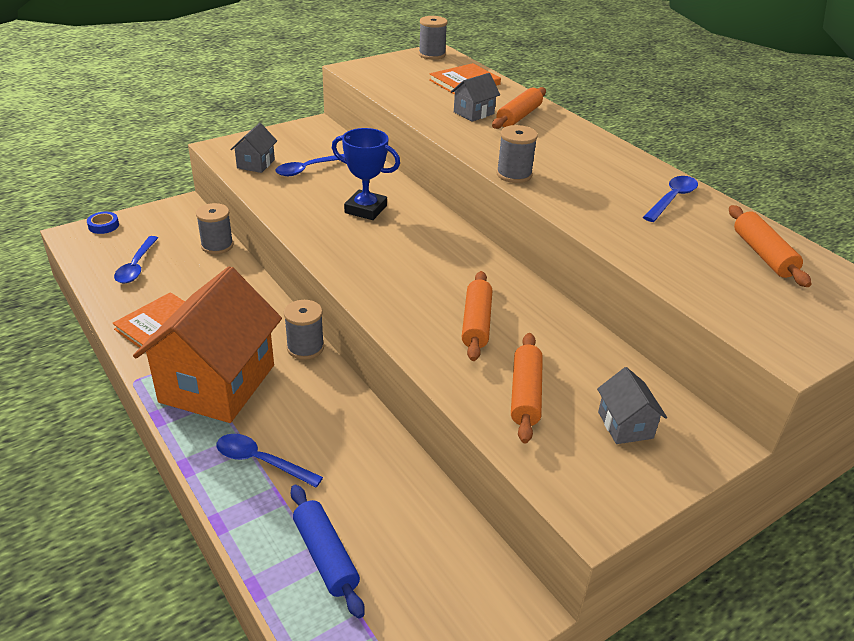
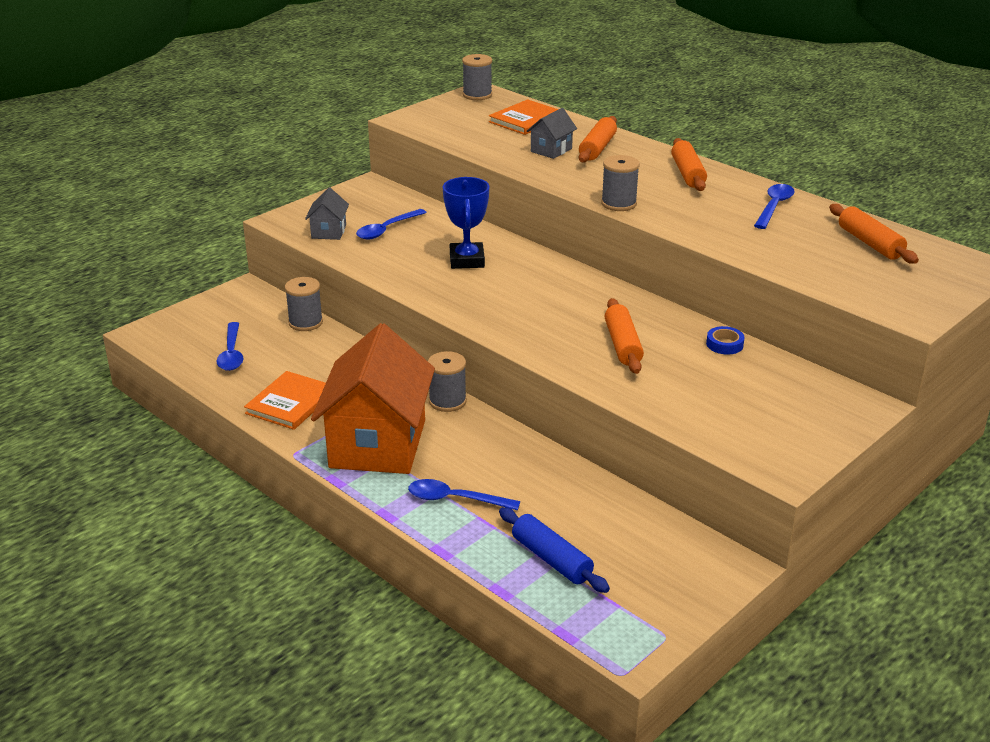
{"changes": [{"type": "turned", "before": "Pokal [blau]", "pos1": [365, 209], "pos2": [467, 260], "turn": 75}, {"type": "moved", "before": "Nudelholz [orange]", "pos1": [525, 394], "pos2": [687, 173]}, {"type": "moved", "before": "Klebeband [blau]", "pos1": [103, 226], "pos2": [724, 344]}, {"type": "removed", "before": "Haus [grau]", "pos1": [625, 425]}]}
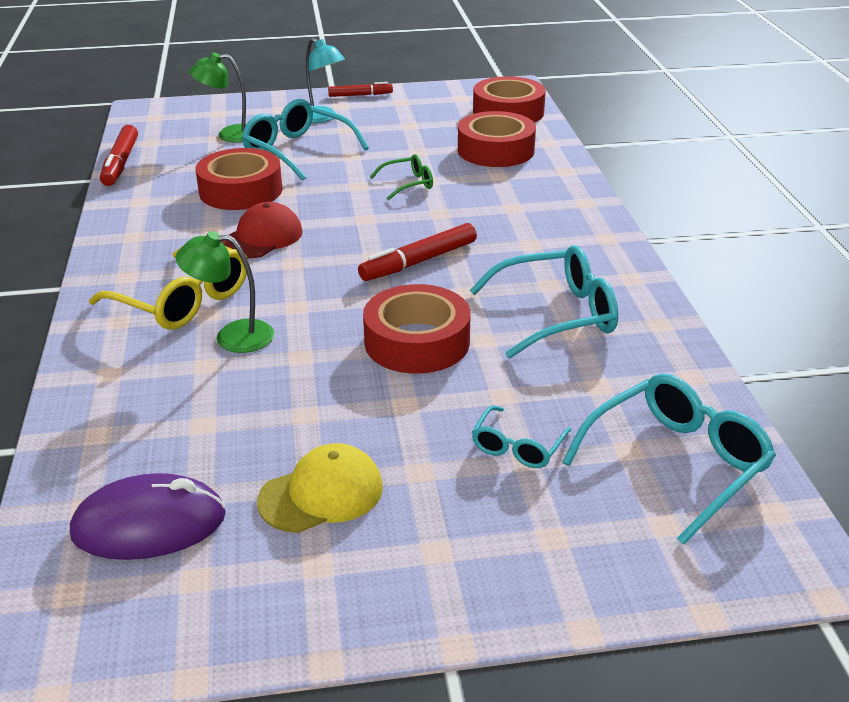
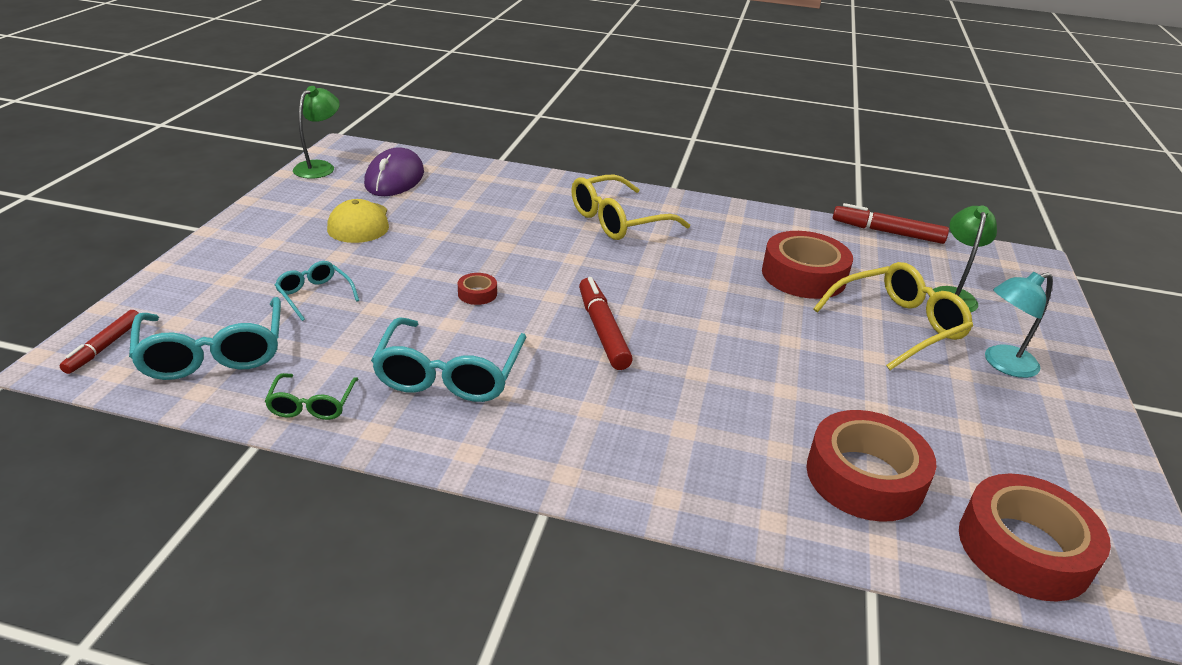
{"changes": [{"type": "moved", "before": "Filzstift [rot]", "pos1": [360, 95], "pos2": [104, 347]}, {"type": "moved", "before": "Brille [grün]", "pos1": [408, 184], "pos2": [312, 405]}, {"type": "moved", "before": "Lampe [grün]", "pos1": [232, 336], "pos2": [320, 167]}, {"type": "resized", "before": "Klebeband [rot]", "pos1": [417, 342], "pos2": [477, 294], "scale": 0.43}, {"type": "recoloured", "before": "Brille [türkis]", "after": "Brille [gelb]", "pos1": [297, 151], "pos2": [898, 325]}, {"type": "removed", "before": "Kappe [rot]", "pos1": [262, 237]}]}
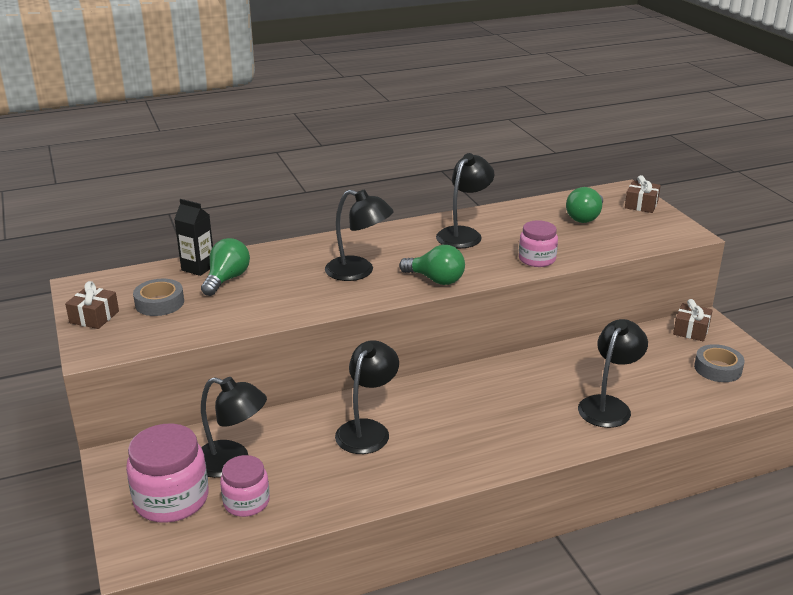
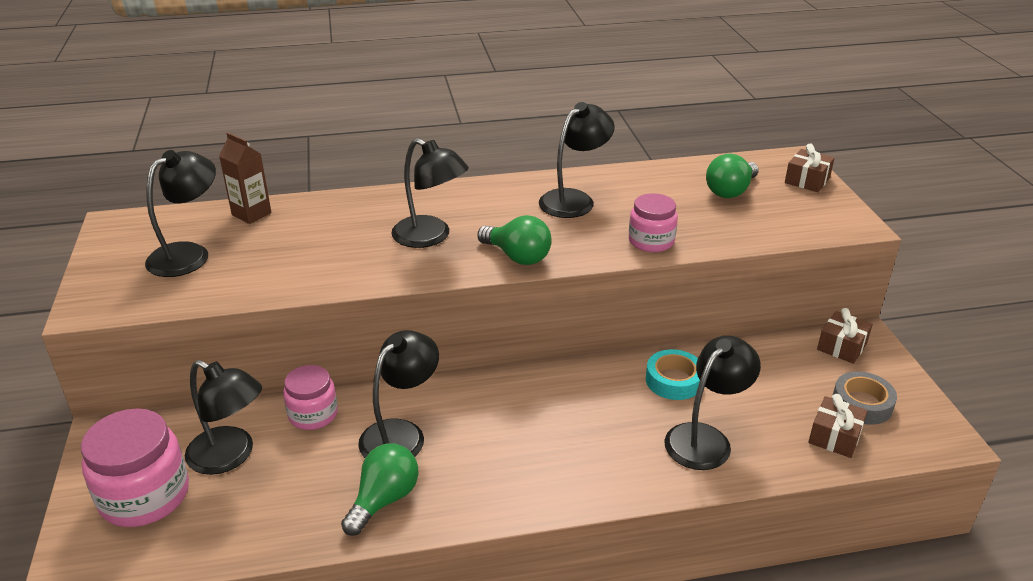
{"changes": [{"type": "replaced", "before": "Klebeband [grau]", "after": "Lampe [schwarz]", "pos1": [159, 303], "pos2": [189, 254]}, {"type": "recoloured", "before": "Getränkekarton [schwarz]", "after": "Getränkekarton [braun]", "pos1": [198, 268], "pos2": [251, 214]}, {"type": "moved", "before": "Einmachglas [rosa]", "pos1": [246, 502], "pos2": [313, 414]}, {"type": "moved", "before": "Glühbirne [grün]", "pos1": [227, 279], "pos2": [384, 499]}, {"type": "added", "after": "Klebeband [türkis]", "pos2": [673, 380]}, {"type": "moved", "before": "Geschenk [braun]", "pos1": [94, 317], "pos2": [834, 437]}]}
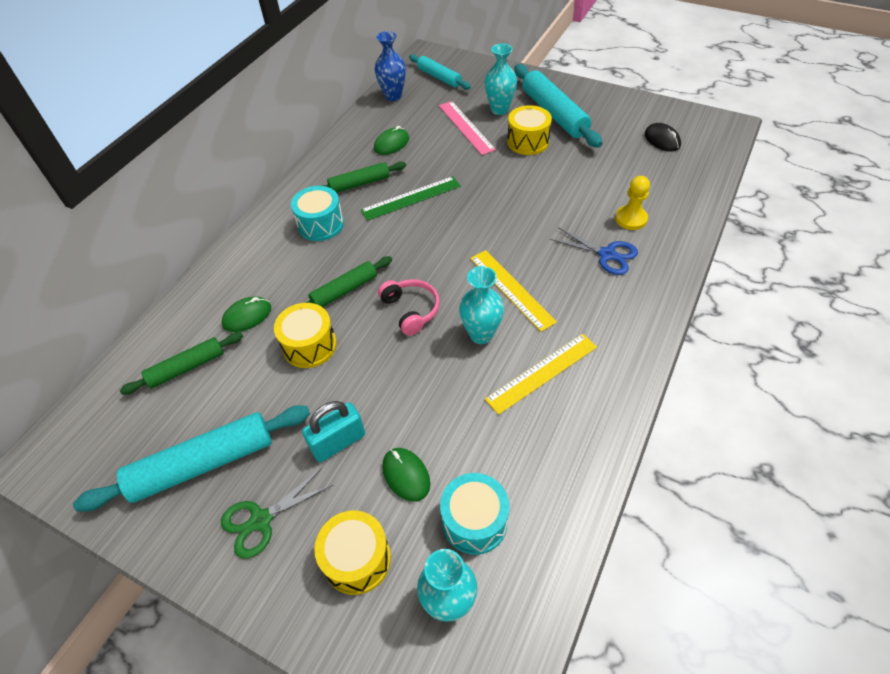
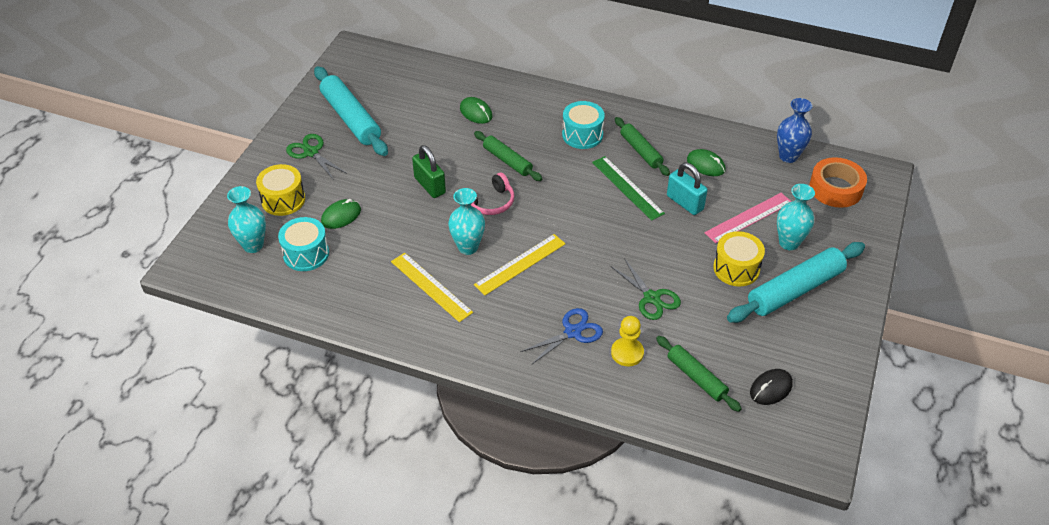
{"changes": [{"type": "added", "after": "Vorhängeschloss [grün]", "pos2": [430, 185]}, {"type": "turned", "before": "Schere [blau]", "pos1": [607, 254], "pos2": [572, 332], "turn": -150}, {"type": "added", "after": "Schere [grün]", "pos2": [652, 298]}, {"type": "moved", "before": "Nudelholz [grün]", "pos1": [187, 367], "pos2": [696, 377]}, {"type": "moved", "before": "Vorhängeschloss [türkis]", "pos1": [338, 442], "pos2": [685, 203]}, {"type": "replaced", "before": "Nudelholz [türkis]", "after": "Klebeband [orange]", "pos1": [439, 77], "pos2": [835, 188]}, {"type": "removed", "before": "Trommel [gelb]", "pos1": [309, 345]}]}
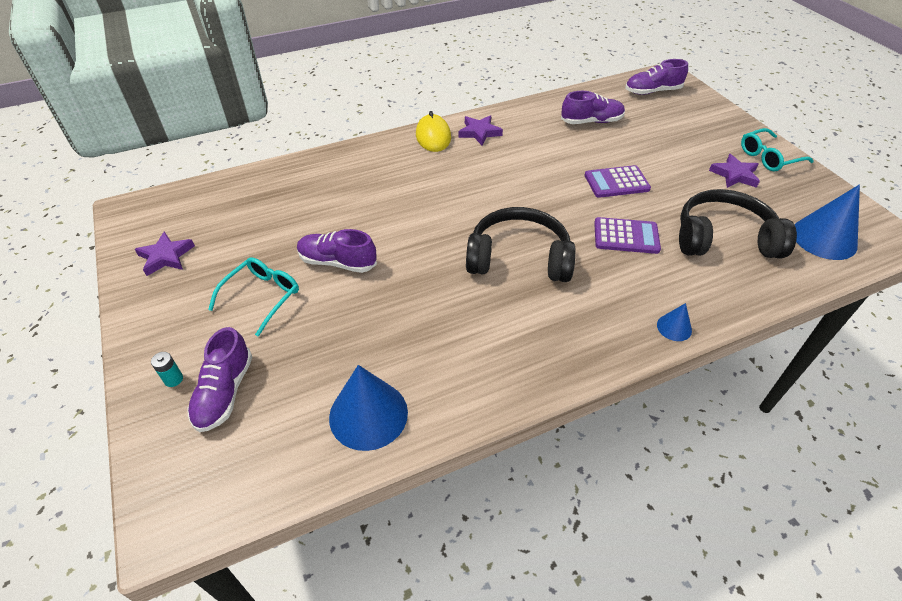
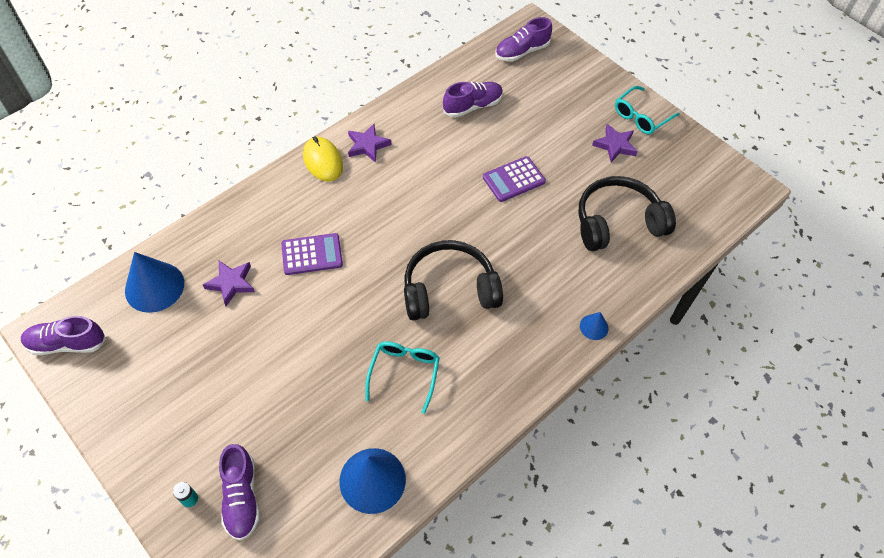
{"changes": [{"type": "moved", "before": "Schuh [lila]", "pos1": [337, 262], "pos2": [67, 343]}, {"type": "moved", "before": "Kegel [blau]", "pos1": [824, 238], "pos2": [154, 287]}, {"type": "moved", "before": "Stern [lila]", "pos1": [166, 256], "pos2": [231, 283]}, {"type": "moved", "before": "Taschenrechner [lila]", "pos1": [626, 236], "pos2": [312, 254]}, {"type": "moved", "before": "Brille [türkis]", "pos1": [262, 297], "pos2": [404, 373]}]}
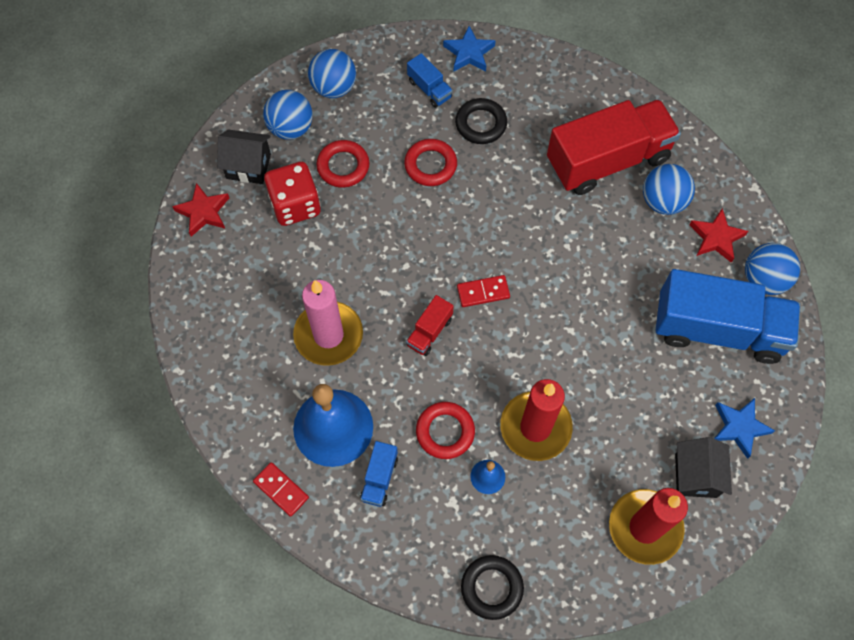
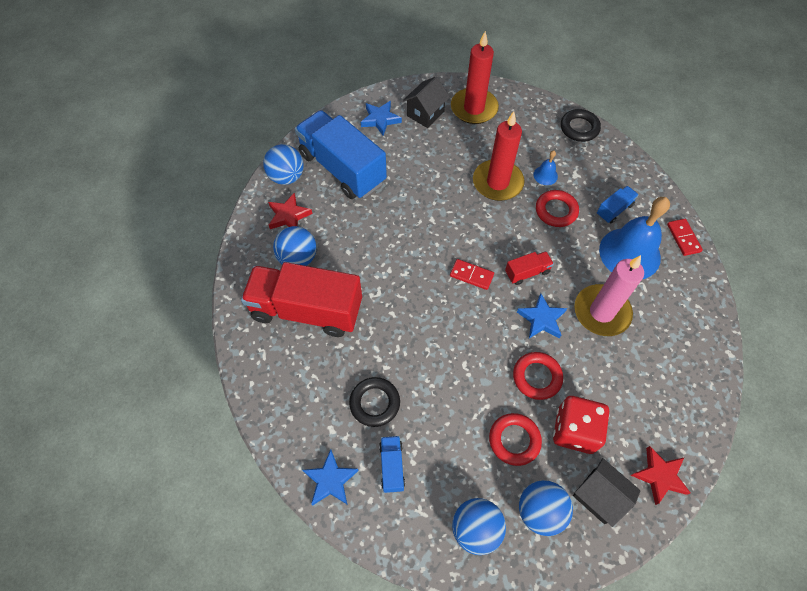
{"changes": [{"type": "moved", "before": "Ring [rot]", "pos1": [430, 165], "pos2": [537, 377]}, {"type": "added", "after": "Stern [blau]", "pos2": [541, 319]}]}
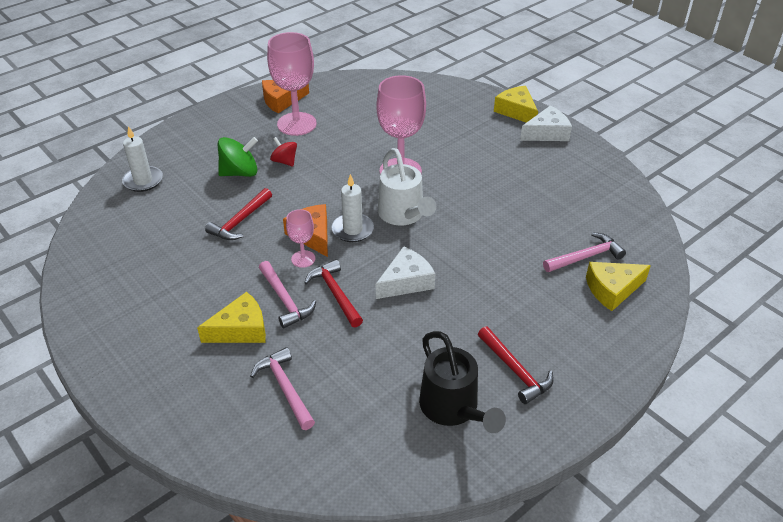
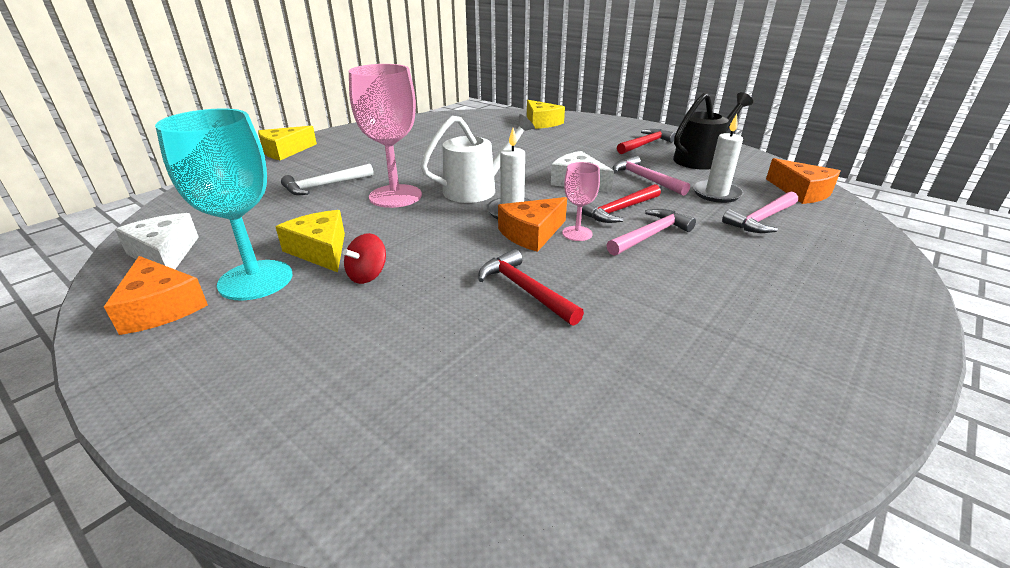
{"changes": [{"type": "moved", "before": "Käse [weiß]", "pos1": [547, 133], "pos2": [165, 254]}, {"type": "recoloured", "before": "Kelch [rosa]", "after": "Kelch [türkis]", "pos1": [296, 124], "pos2": [255, 280]}, {"type": "moved", "before": "Käse [gelb]", "pos1": [241, 329], "pos2": [320, 250]}, {"type": "added", "after": "Hammer [weiß]", "pos2": [325, 186]}, {"type": "turned", "before": "Hammer [rot]", "pos1": [240, 221], "pos2": [525, 290], "turn": -150}, {"type": "moved", "before": "Hammer [rosa]", "pos1": [585, 257], "pos2": [645, 179]}, {"type": "moved", "before": "Kerze [weiß]", "pos1": [143, 181], "pos2": [716, 194]}, {"type": "added", "after": "Käse [orange]", "pos2": [801, 192]}, {"type": "removed", "before": "Kreisel [grün]", "pos1": [240, 172]}]}
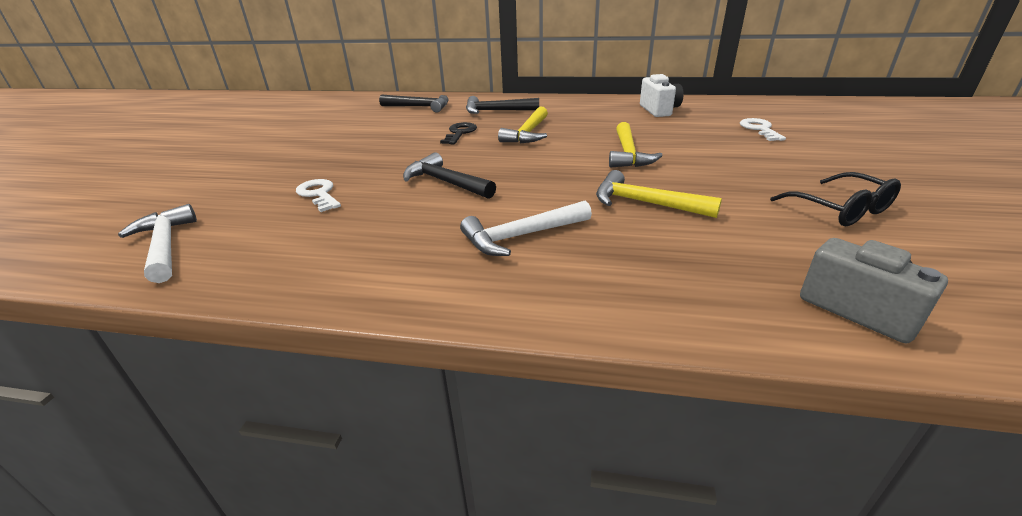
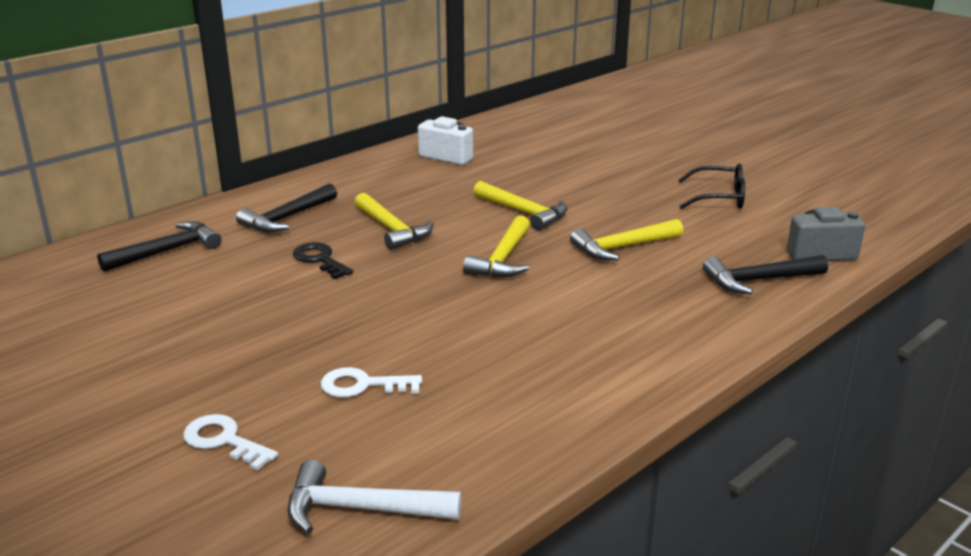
{"changes": [{"type": "moved", "before": "Schlüssel [weiß]", "pos1": [760, 129], "pos2": [224, 441]}, {"type": "added", "after": "Hammer [gelb]", "pos2": [503, 259]}, {"type": "moved", "before": "Hammer [schwarz]", "pos1": [445, 182], "pos2": [759, 280]}, {"type": "removed", "before": "Hammer [weiß]", "pos1": [521, 236]}]}
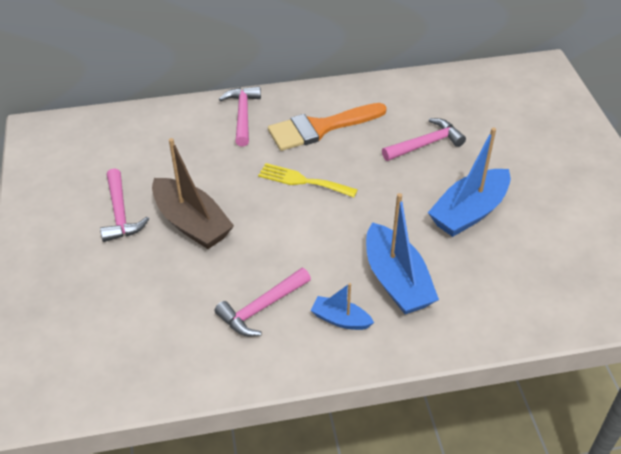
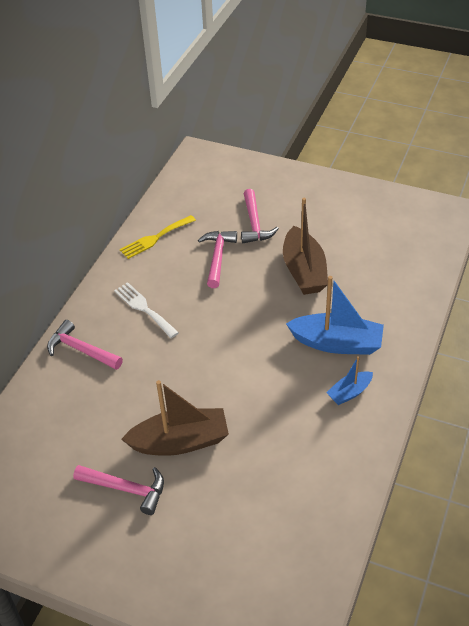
{"changes": [{"type": "replaced", "before": "Pinsel [orange]", "after": "Gabel [weiß]", "pos1": [320, 128], "pos2": [144, 308]}, {"type": "moved", "before": "Gabel [gelb]", "pos1": [303, 181], "pos2": [155, 238]}, {"type": "moved", "before": "Hammer [rosa]", "pos1": [261, 308], "pos2": [254, 223]}, {"type": "recoloured", "before": "Boot [blau]", "after": "Boot [braun]", "pos1": [469, 212], "pos2": [304, 271]}]}
